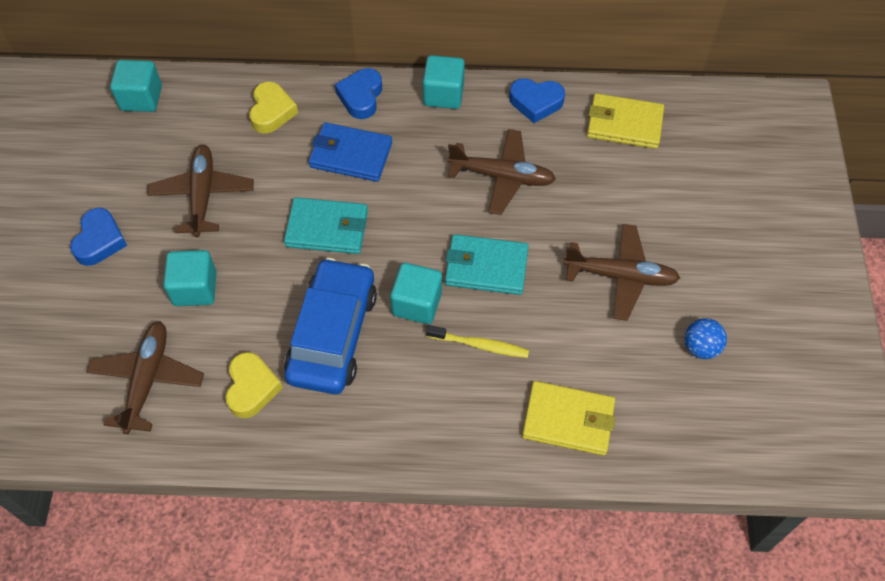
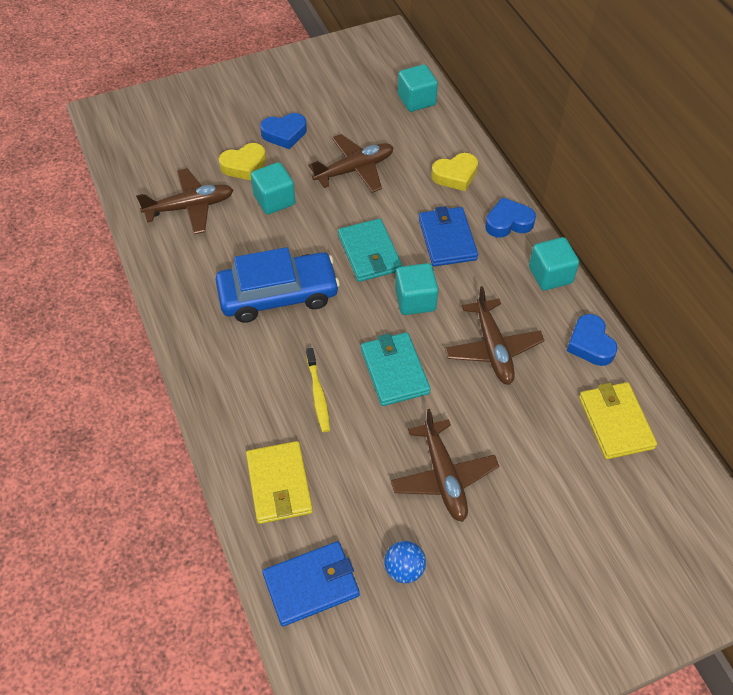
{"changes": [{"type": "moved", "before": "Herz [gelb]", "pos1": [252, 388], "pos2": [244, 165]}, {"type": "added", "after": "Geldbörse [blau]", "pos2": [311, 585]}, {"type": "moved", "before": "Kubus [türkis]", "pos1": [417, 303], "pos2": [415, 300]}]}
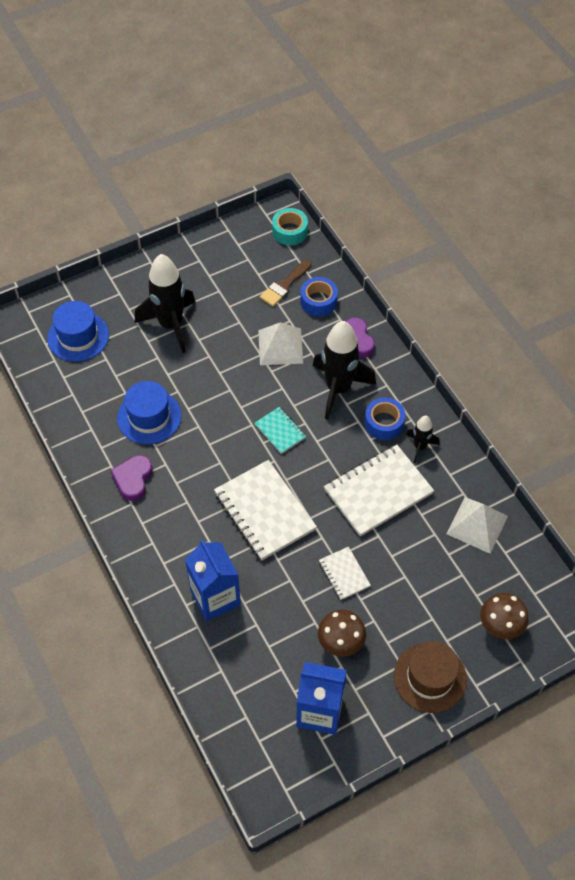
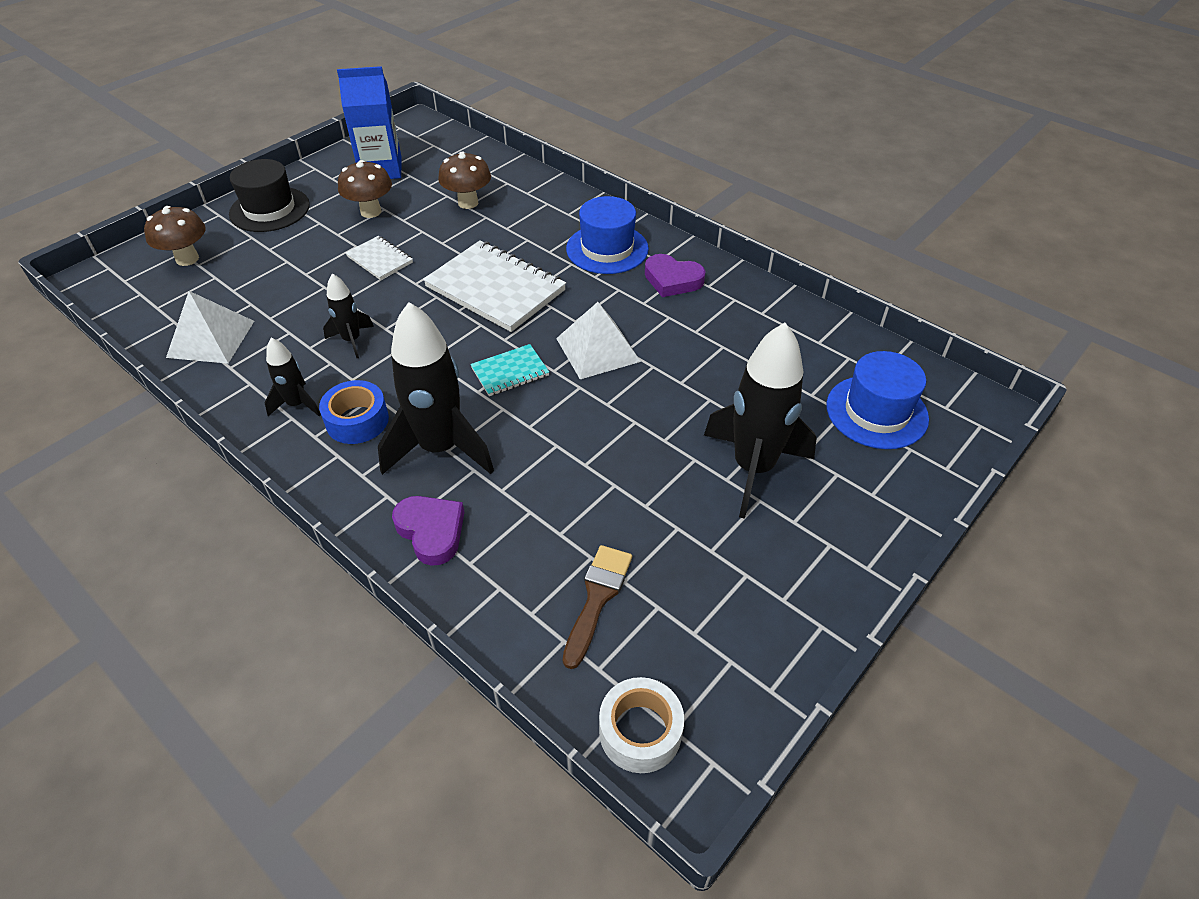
{"changes": [{"type": "recoloured", "before": "Hut [braun]", "after": "Hut [schwarz]", "pos1": [430, 677], "pos2": [269, 209]}, {"type": "replaced", "before": "Notizbuch [weiß]", "after": "Rakete [schwarz]", "pos1": [378, 492], "pos2": [352, 340]}, {"type": "added", "after": "Pilz [braun]", "pos2": [468, 203]}, {"type": "turned", "before": "Notizbuch [türkis]", "pos1": [280, 431], "pos2": [510, 372], "turn": -60}, {"type": "moved", "before": "Pyramide [weiß]", "pos1": [280, 346], "pos2": [598, 349]}, {"type": "moved", "before": "Hut [blau]", "pos1": [149, 417], "pos2": [607, 249]}, {"type": "recoloured", "before": "Klebeband [türkis]", "after": "Klebeband [weiß]", "pos1": [290, 231], "pos2": [640, 731]}, {"type": "turned", "before": "Herz [lila]", "pos1": [133, 479], "pos2": [672, 280], "turn": 120}, {"type": "removed", "before": "Getränkekarton [blau]", "pos1": [215, 597]}, {"type": "removed", "before": "Klebeband [blau]", "pos1": [318, 301]}]}
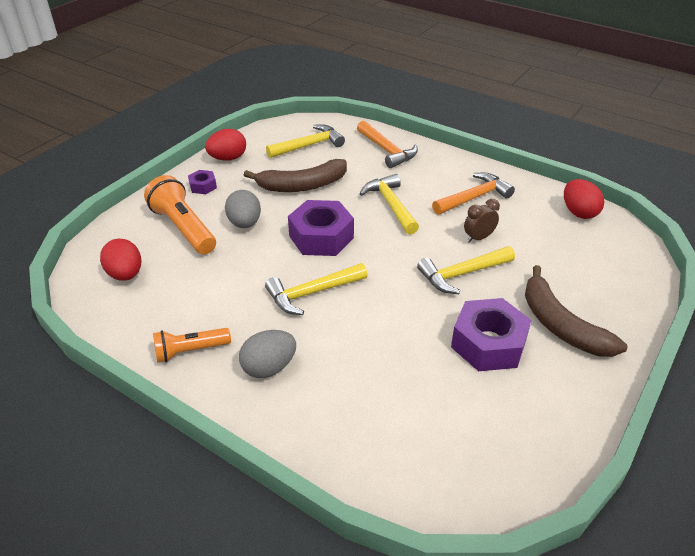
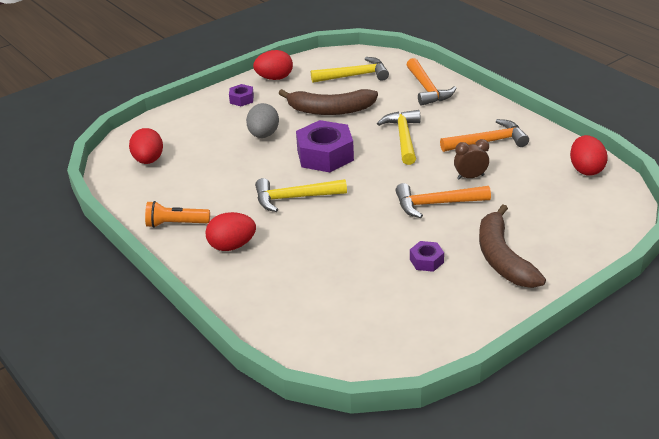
{"changes": [{"type": "recoloured", "before": "Ei [grau]", "after": "Ei [rot]", "pos1": [269, 367], "pos2": [232, 246]}, {"type": "recoloured", "before": "Hammer [gelb]", "after": "Hammer [orange]", "pos1": [462, 274], "pos2": [436, 204]}, {"type": "resized", "before": "Sechskantmutter [lila]", "pos1": [488, 344], "pos2": [426, 261], "scale": 0.49}, {"type": "removed", "before": "Taschenlampe [orange]", "pos1": [183, 228]}]}
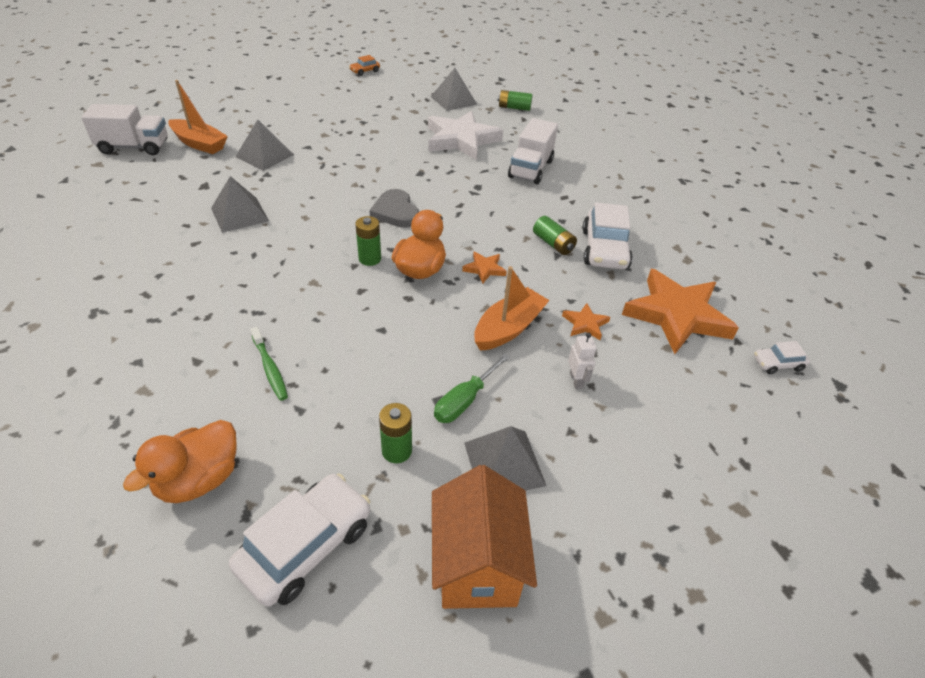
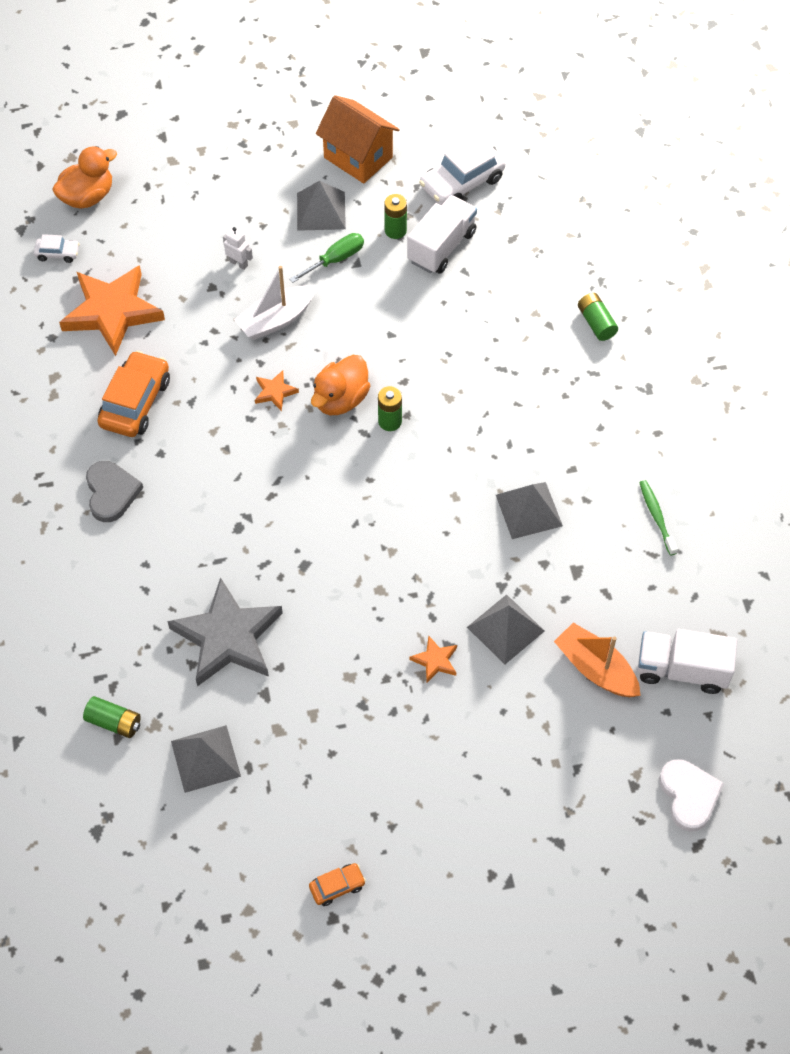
{"changes": [{"type": "moved", "before": "Ente [orange]", "pos1": [199, 479], "pos2": [87, 197]}, {"type": "moved", "before": "Herz [grau]", "pos1": [395, 212], "pos2": [111, 493]}, {"type": "recoloured", "before": "Auto [weiß]", "after": "Auto [orange]", "pos1": [604, 249], "pos2": [135, 402]}, {"type": "recoloured", "before": "Stern [weiß]", "after": "Stern [grau]", "pos1": [461, 140], "pos2": [228, 637]}, {"type": "turned", "before": "Roboter [weiß]", "pos1": [576, 380], "pos2": [239, 263], "turn": 120}, {"type": "recoloured", "before": "Boot [orange]", "after": "Boot [weiß]", "pos1": [508, 328], "pos2": [276, 320]}, {"type": "turned", "before": "Haus [orange]", "pos1": [477, 565], "pos2": [358, 157], "turn": -60}, {"type": "moved", "before": "Lastwagen [weiß]", "pos1": [531, 169], "pos2": [441, 247]}, {"type": "moved", "before": "Stern [orange]", "pos1": [585, 324], "pos2": [435, 661]}, {"type": "moved", "before": "Batterie [grün]", "pos1": [553, 244], "pos2": [596, 323]}, {"type": "moved", "before": "Zahnbürste [grün]", "pos1": [270, 368], "pos2": [656, 517]}, {"type": "added", "after": "Herz [weiß]", "pos2": [689, 795]}]}
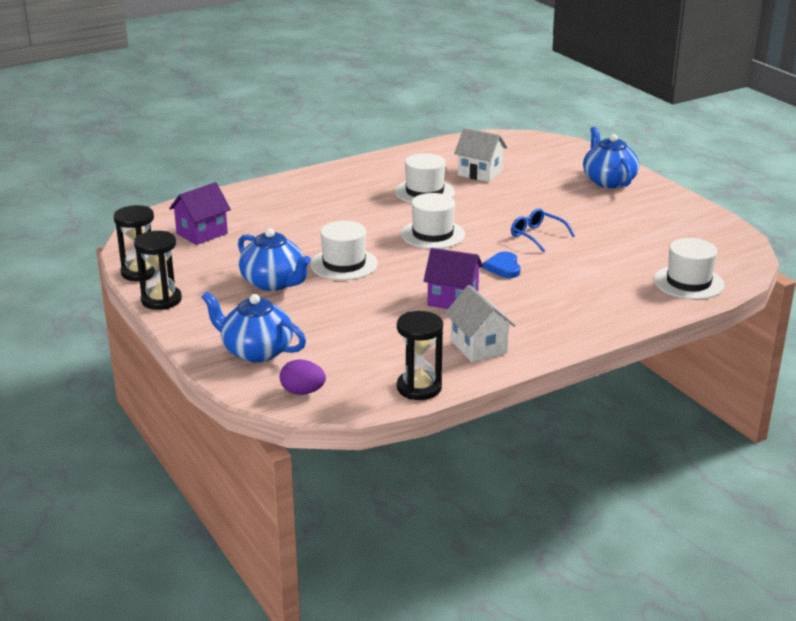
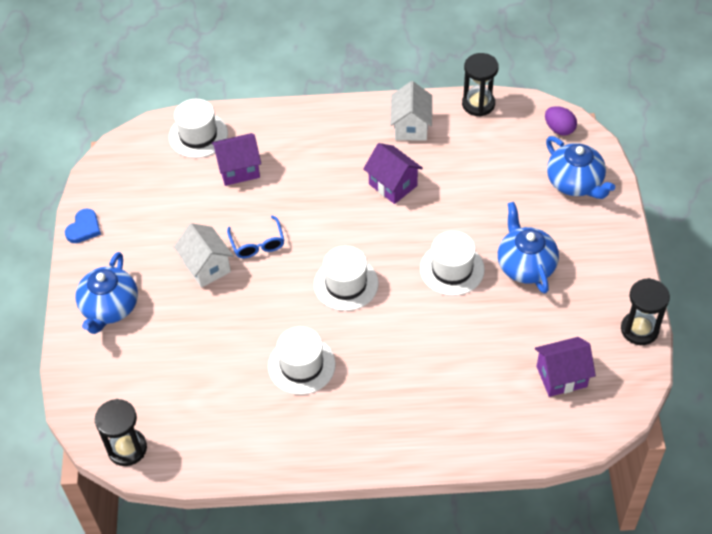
{"changes": [{"type": "moved", "before": "Herz [blau]", "pos1": [503, 267], "pos2": [84, 228]}, {"type": "moved", "before": "Sanduhr [schwarz]", "pos1": [161, 300], "pos2": [127, 448]}, {"type": "moved", "before": "Haus [weiß]", "pos1": [480, 173], "pos2": [206, 267]}, {"type": "added", "after": "Haus [lila]", "pos2": [239, 169]}]}
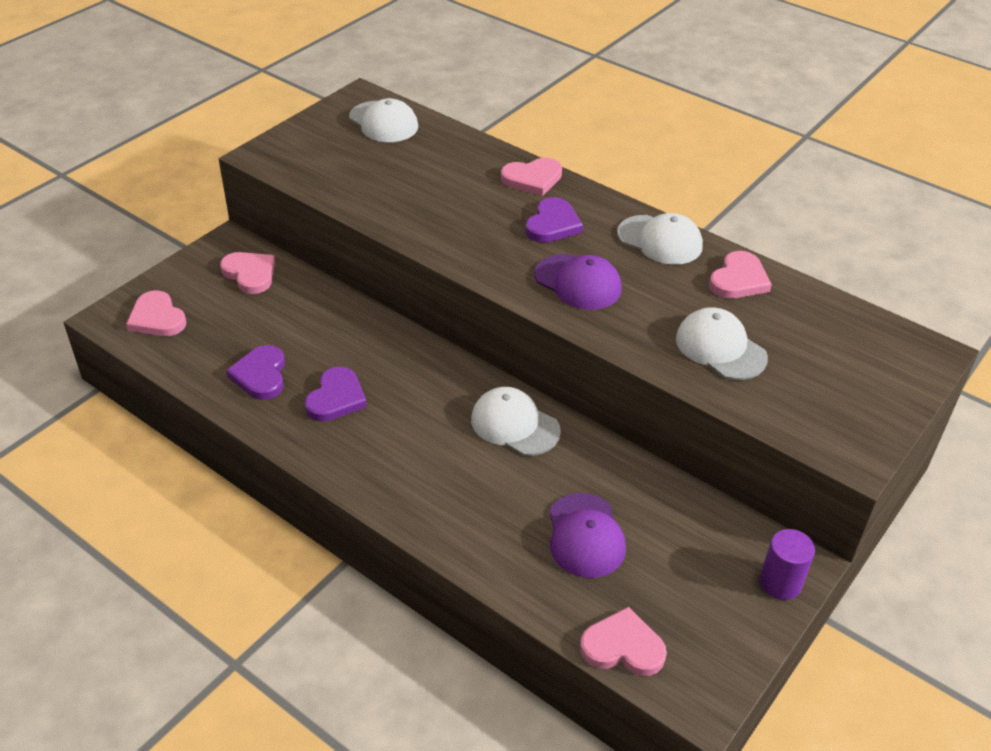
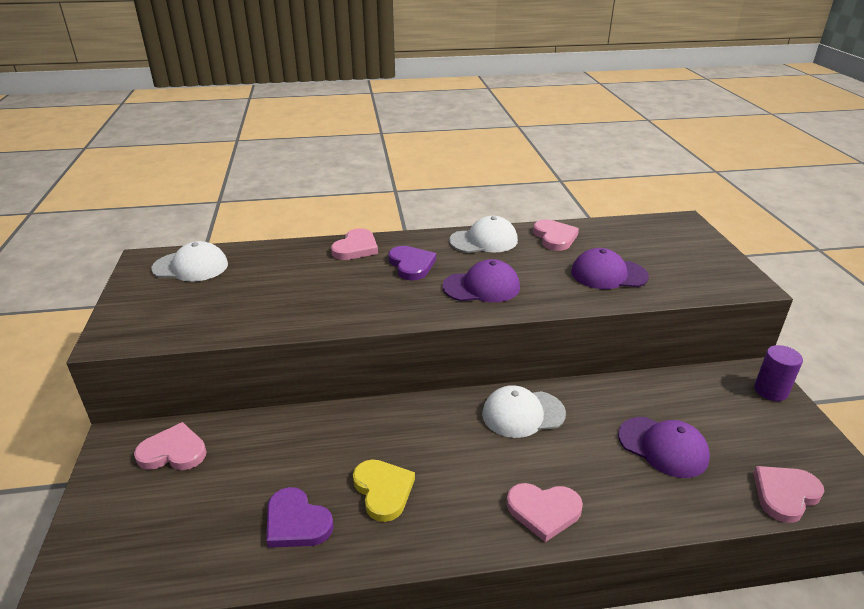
{"changes": [{"type": "recoloured", "before": "Herz [lila]", "after": "Herz [gelb]", "pos1": [336, 398], "pos2": [383, 490]}, {"type": "moved", "before": "Herz [rosa]", "pos1": [157, 318], "pos2": [543, 511]}, {"type": "recoloured", "before": "Kappe [weiß]", "after": "Kappe [lila]", "pos1": [720, 348], "pos2": [608, 274]}]}
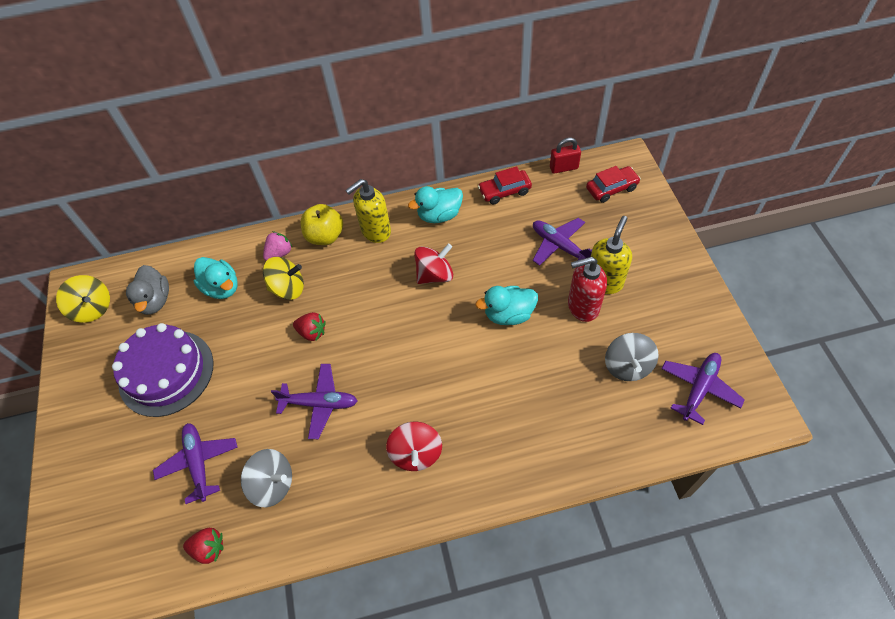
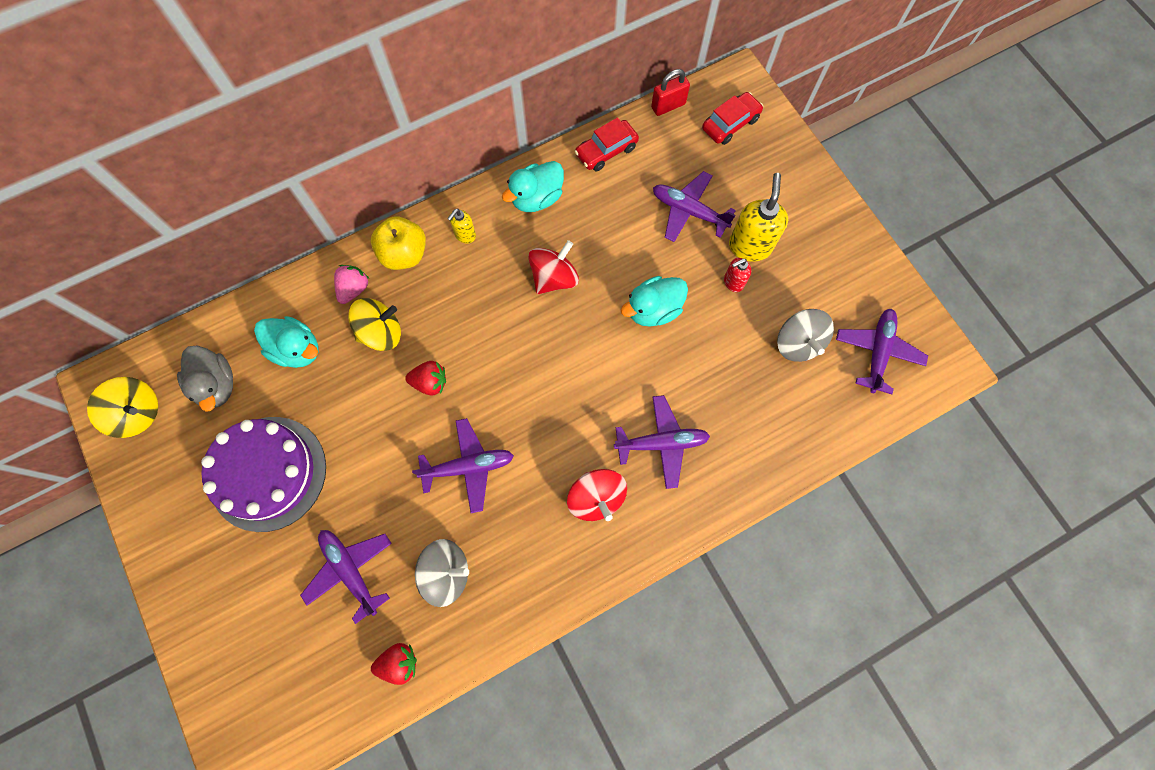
{"changes": [{"type": "resized", "before": "Seifenspender [gelb]", "pos1": [375, 231], "pos2": [465, 235], "scale": 0.54}, {"type": "added", "after": "Flugzeug [lila]", "pos2": [661, 443]}, {"type": "resized", "before": "Seifenspender [rot]", "pos1": [582, 307], "pos2": [733, 282], "scale": 0.54}]}
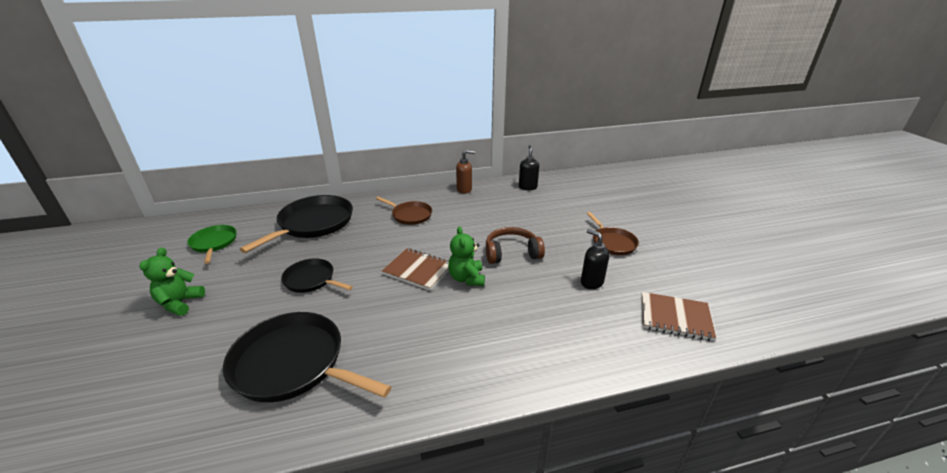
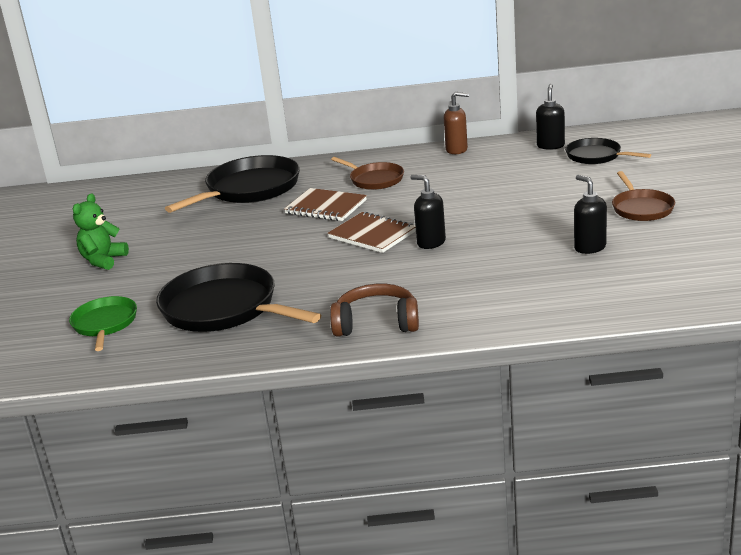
{"changes": [{"type": "moved", "before": "Pfanne [grün]", "pos1": [214, 243], "pos2": [105, 324]}, {"type": "moved", "before": "Notizbuch [braun]", "pos1": [675, 317], "pos2": [326, 207]}, {"type": "moved", "before": "Kopfhörer [braun]", "pos1": [511, 253], "pos2": [376, 323]}, {"type": "replaced", "before": "Teddybär [grün]", "after": "Seifenspender [schwarz]", "pos1": [467, 278], "pos2": [431, 242]}, {"type": "moved", "before": "Pfanne [schwarz]", "pos1": [311, 280], "pos2": [596, 156]}]}
